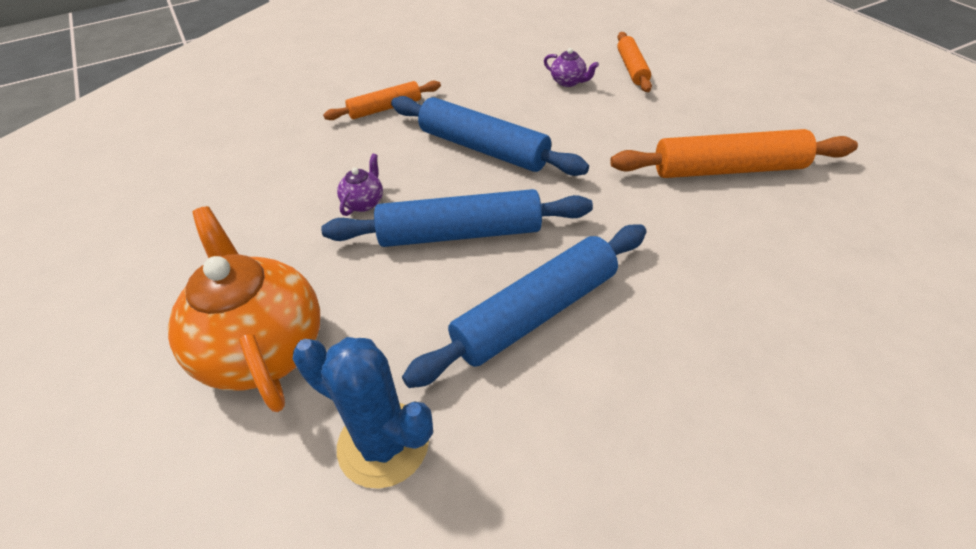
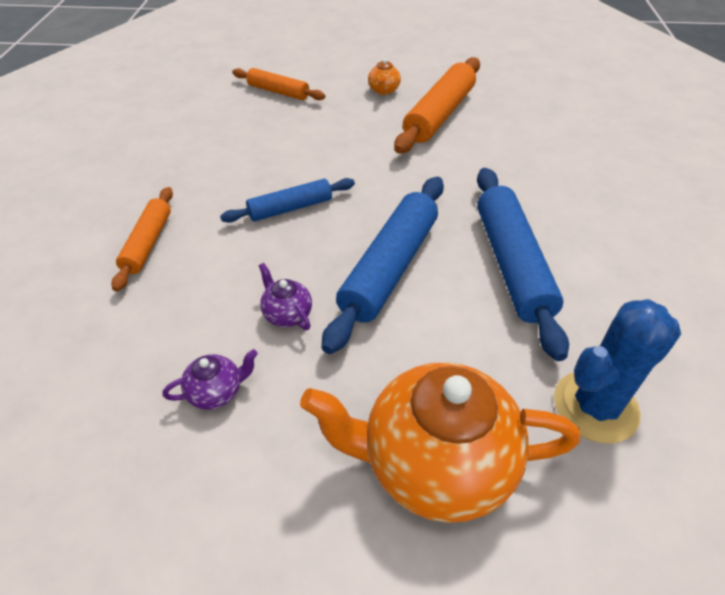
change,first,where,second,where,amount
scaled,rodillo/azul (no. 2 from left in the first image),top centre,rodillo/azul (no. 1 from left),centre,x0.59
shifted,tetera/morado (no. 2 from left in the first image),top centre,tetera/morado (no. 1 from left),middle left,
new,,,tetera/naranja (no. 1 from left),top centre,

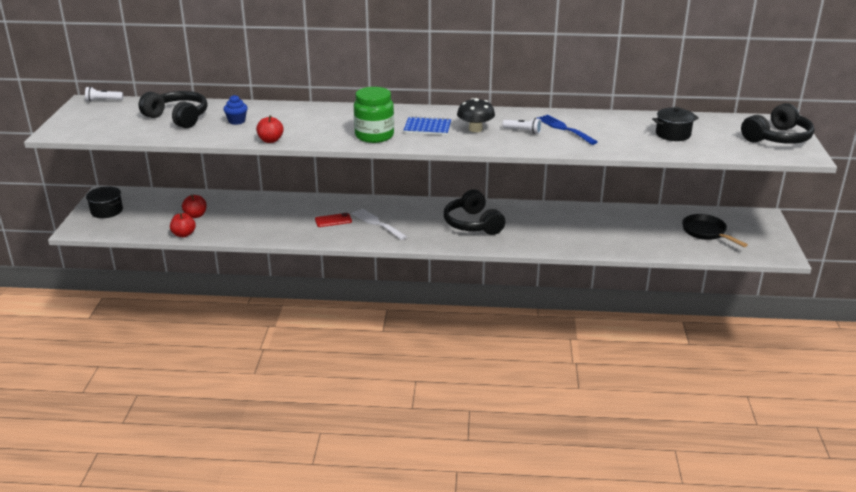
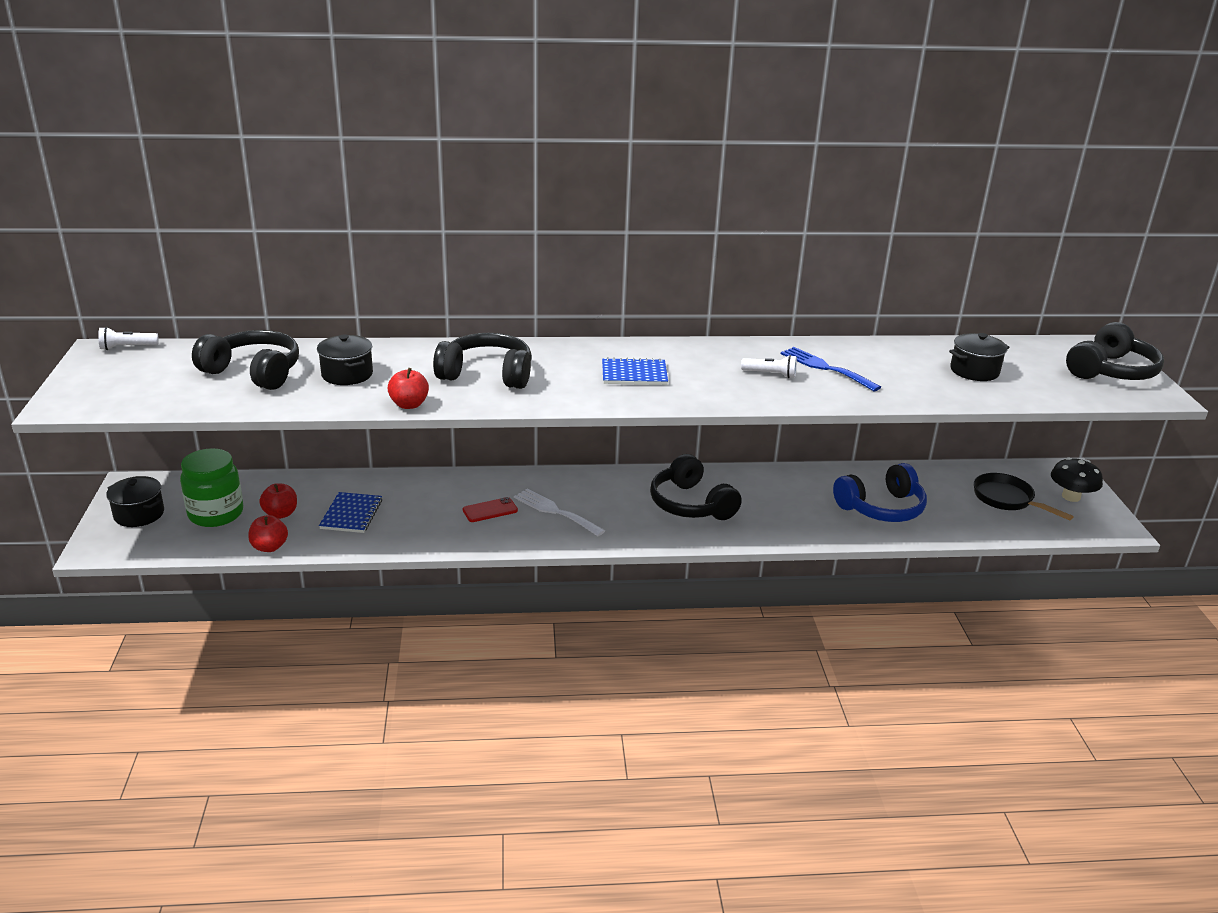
change,first,where,second,where,amount
swapped,magdalena/azul,top left,olla/negro (no. 2 from left),middle left,
shifted,tarro/verde,top centre,,middle left,
shifted,seta/negro,top centre,,middle right,
new,,,cuaderno/azul (no. 1 from left),middle left,
new,,,auriculares/negro (no. 2 from left),centre,
new,,,auriculares/azul,middle right,

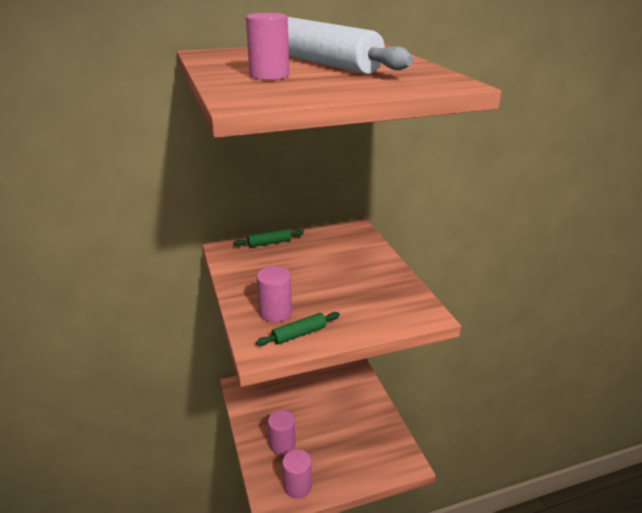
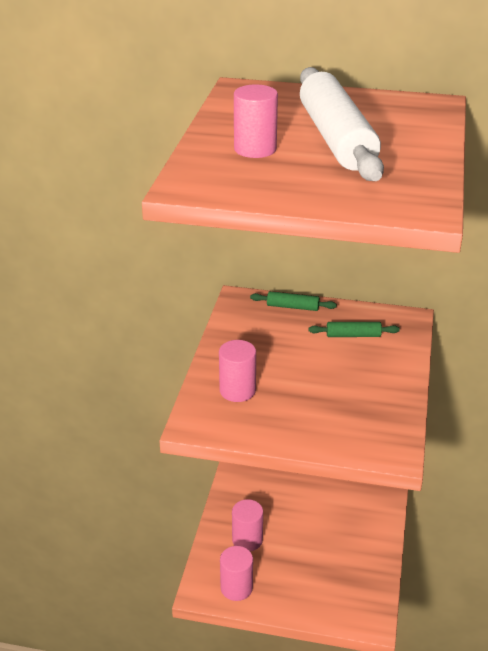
change,first,where,second,where,amount
shifted,rodillo/verde (no. 2 from left),centre,,middle right,

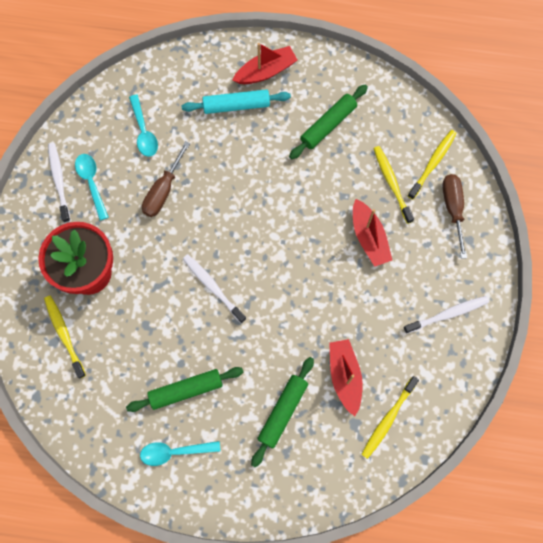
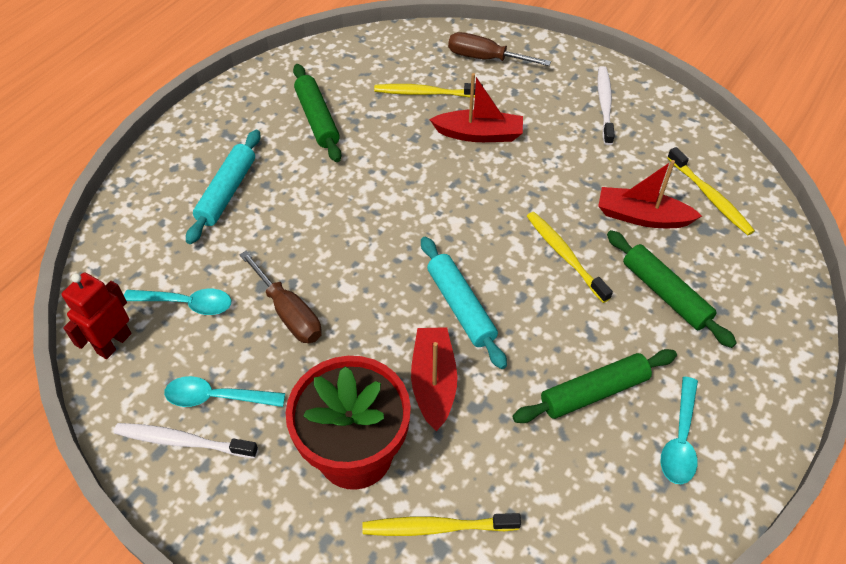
change,first,where,second,where,amount
rotated,rodillo/verde (no. 1 from left in the first image),bottom centre,rodillo/verde (no. 2 from left),bottom right,60 degrees clockwise
swapped,cepillo de dientes/blanco (no. 2 from left),centre,rodillo/turquesa (no. 2 from left),centre,
shifted,barco/rojo (no. 1 from left),top centre,,bottom centre,
shifted,cepillo de dientes/amarillo (no. 4 from left in the first image),top right,cepillo de dientes/amarillo (no. 3 from left),middle right,
new,,,robot/rojo,middle left,

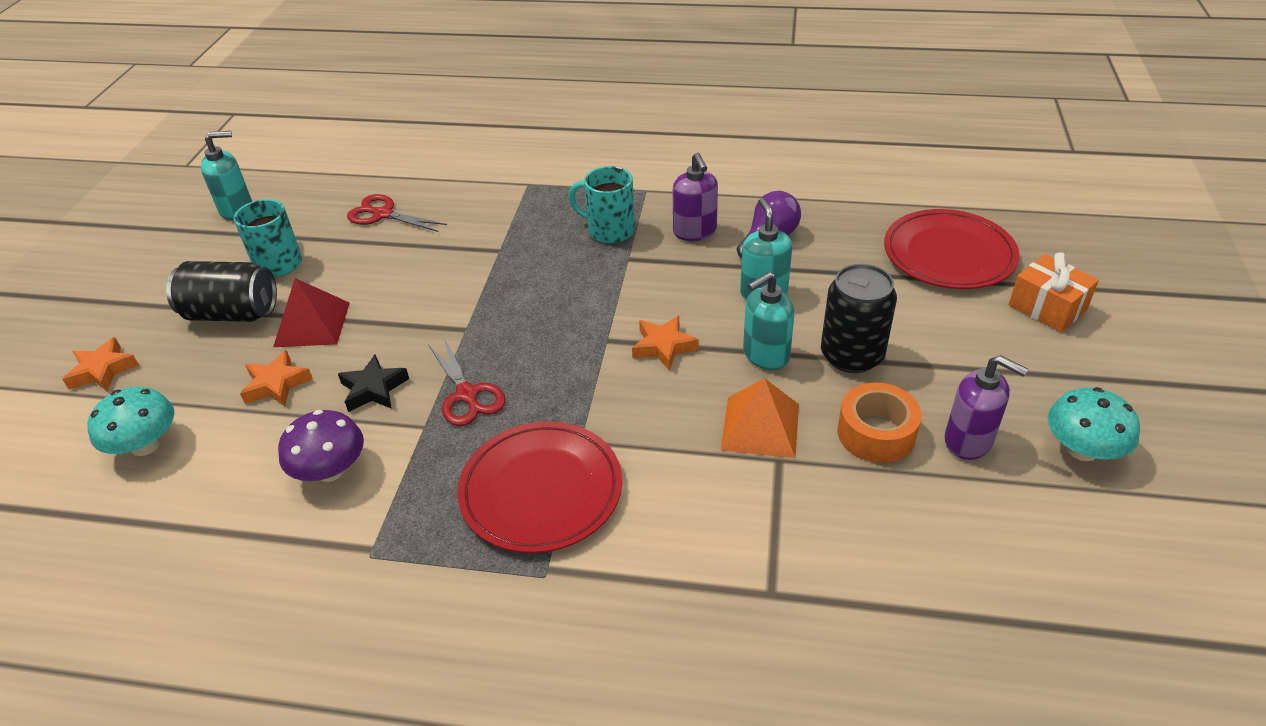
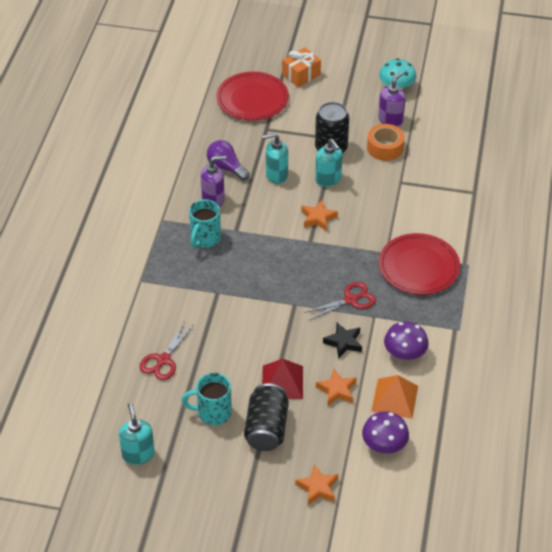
change,first,where,second,where,amount
repainted,seta/turquesa (no. 1 from left),middle left,seta/morado (no. 1 from left),bottom right,
shifted,pirámide/naranja,centre,,bottom right,

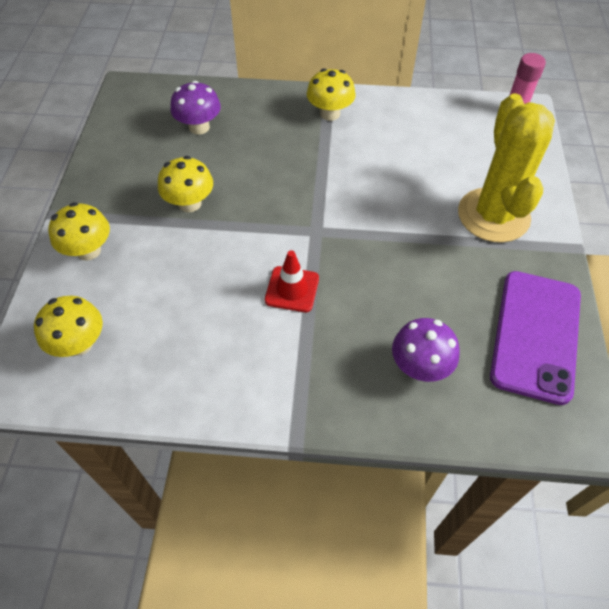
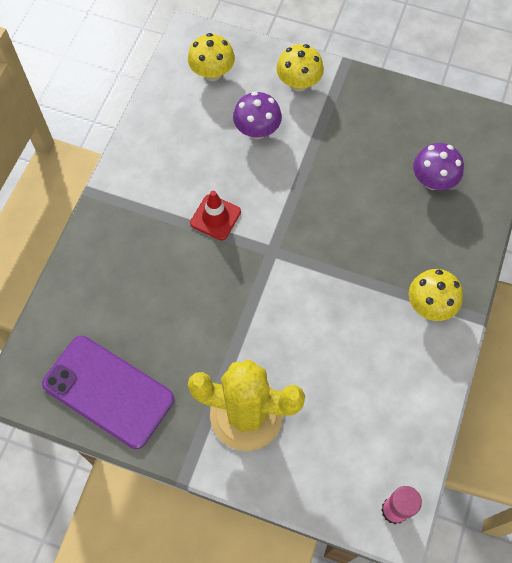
change,first,where,second,where,amount
gone,seta/amarillo (no. 3 from left),top left,,,
shifted,seta/morado (no. 2 from left in the first image),middle right,seta/morado (no. 1 from left),top centre,

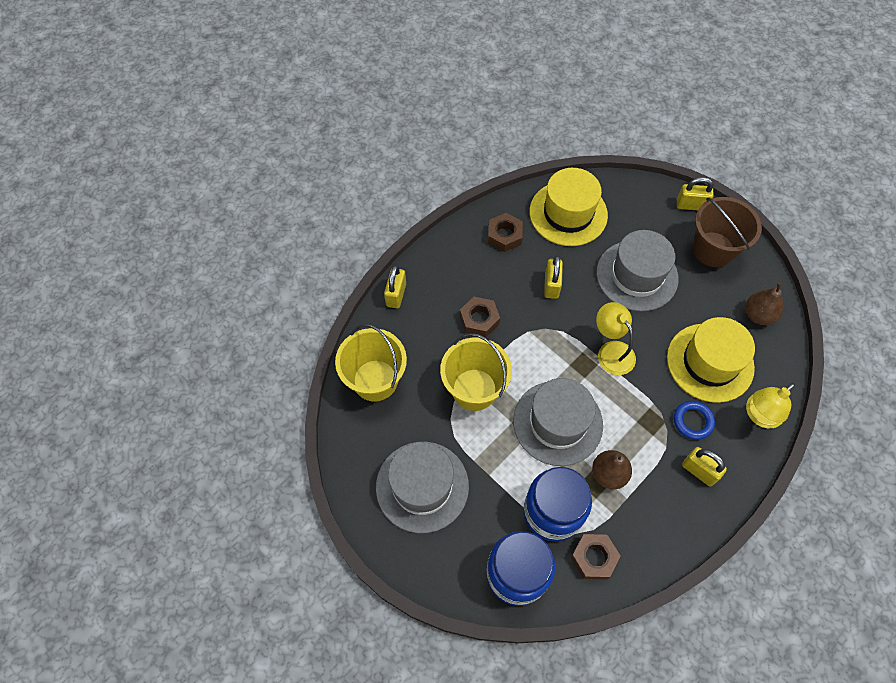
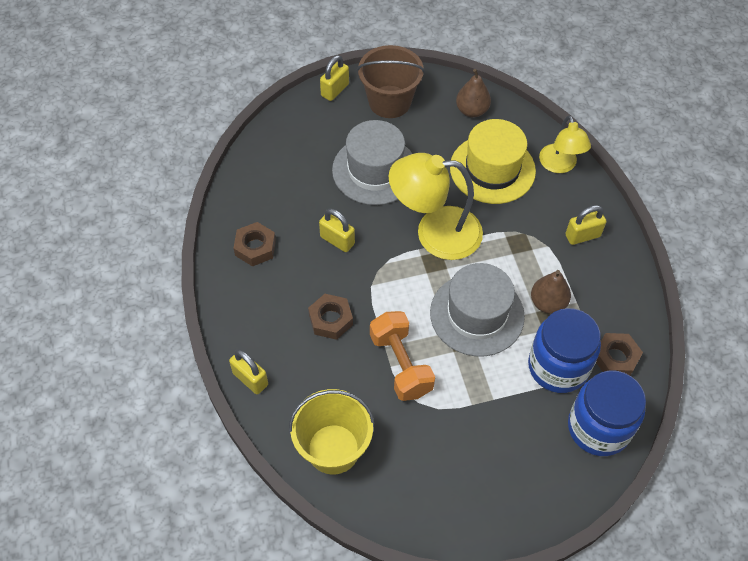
change,first,where,second,where,amount
gone,sombrero/gris (no. 1 from left),bottom centre,,,
swapped,balde/amarillo (no. 2 from left),centre,mancuerna/naranja,centre,
gone,sombrero/amarillo (no. 1 from left),top centre,,,
scaled,lámpara/amarillo (no. 1 from left),middle right,,centre,x1.65
gone,anillo/azul,middle right,,,

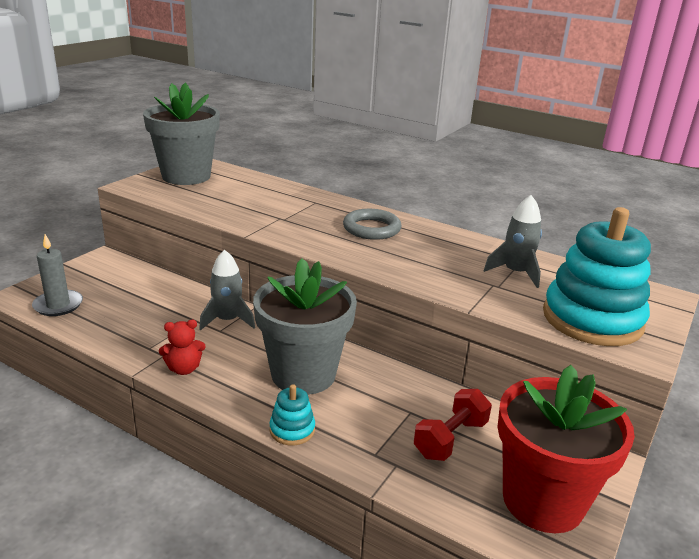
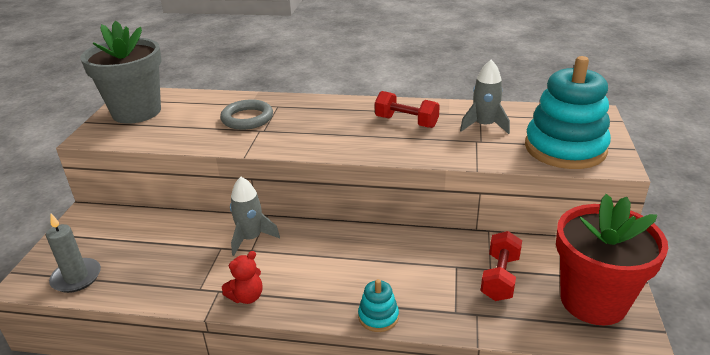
change,first,where,second,where,amount
gone,maceta/gris (no. 2 from left),centre,,,
shifted,anillo/gris,centre,,top centre,
new,,,mancuerna/rojo (no. 1 from left),top centre,

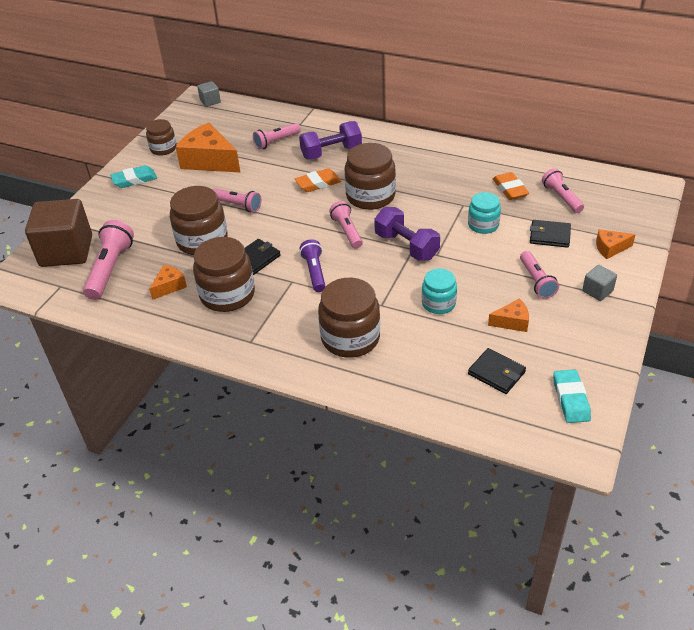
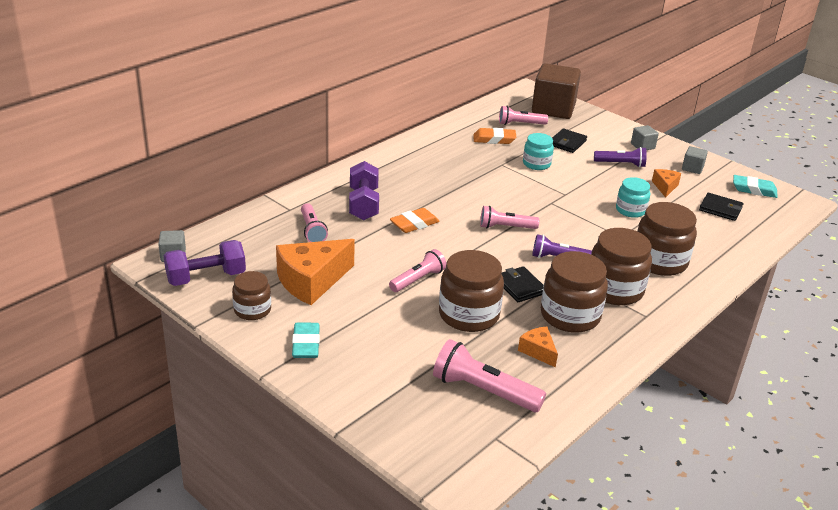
change,first,where,second,where,amount
shifted,cubo/marrón,middle left,,top centre,
rotated,goma de borrar/naranja (no. 1 from left),top centre,,centre,60 degrees clockwise
shifted,tarro/marrón (no. 5 from left in the first image),top centre,tarro/marrón (no. 4 from left),middle right,
shifted,mancuerna/morado (no. 2 from left in the first image),centre,mancuerna/morado (no. 1 from left),middle left,
rotated,cartera/negro (no. 2 from left in the first image),middle right,cartera/negro (no. 3 from left),middle right,60 degrees clockwise
repainted,lámpara de mano/rosa (no. 5 from left),middle right,lámpara de mano/morado (no. 2 from left),top right,
gone,queso/naranja (no. 4 from left),middle right,,,
new,,,cubo/gris (no. 3 from left),top right,

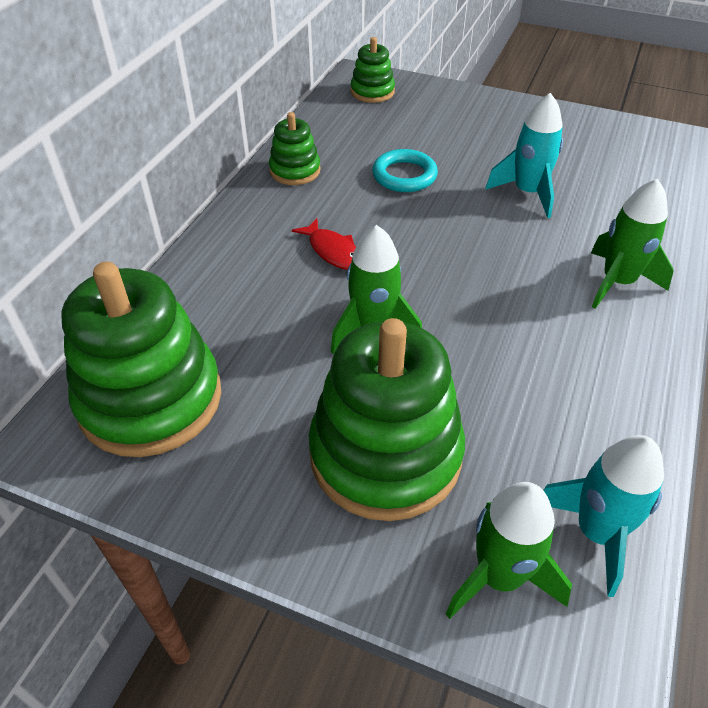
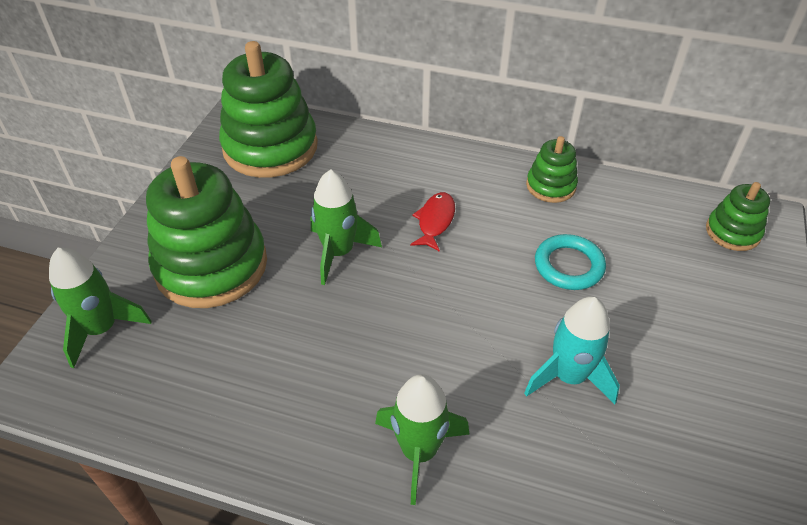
change,first,where,second,where,amount
rotated,pez/rojo,centre,,centre,150 degrees clockwise
gone,cohete/turquesa (no. 2 from left),bottom right,,,

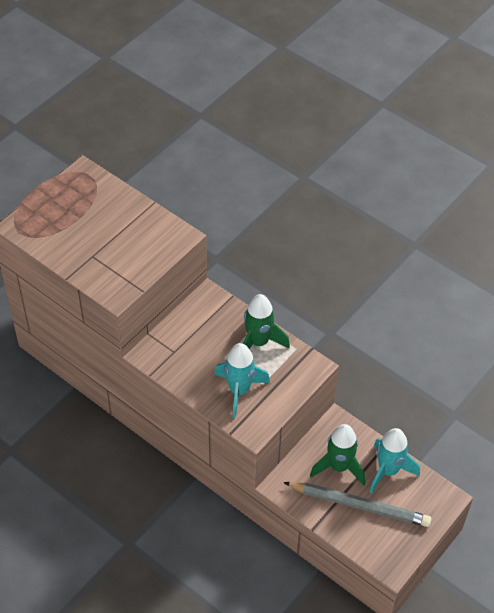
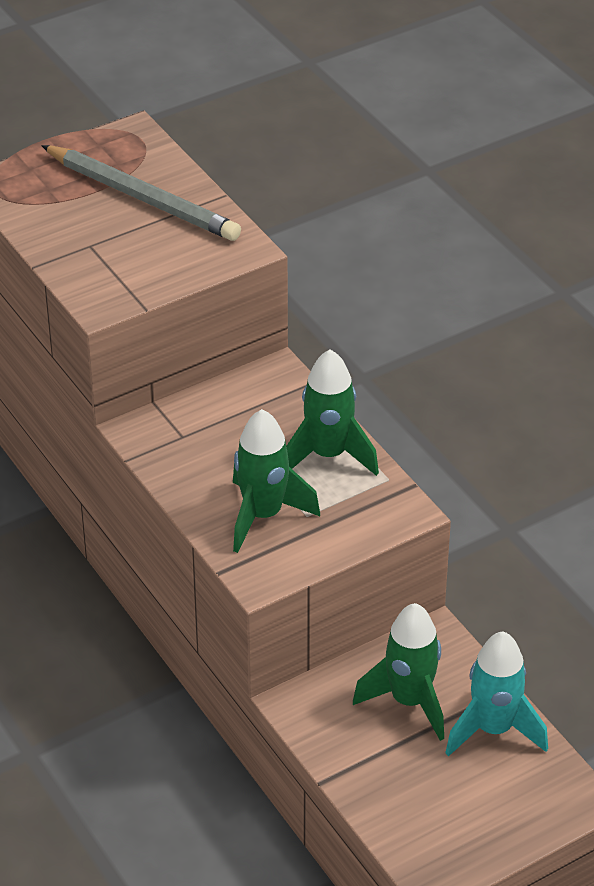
change,first,where,second,where,amount
repainted,cohete/turquesa (no. 1 from left),centre,cohete/verde (no. 1 from left),centre,
shifted,lápiz/gris,bottom right,,top left,

